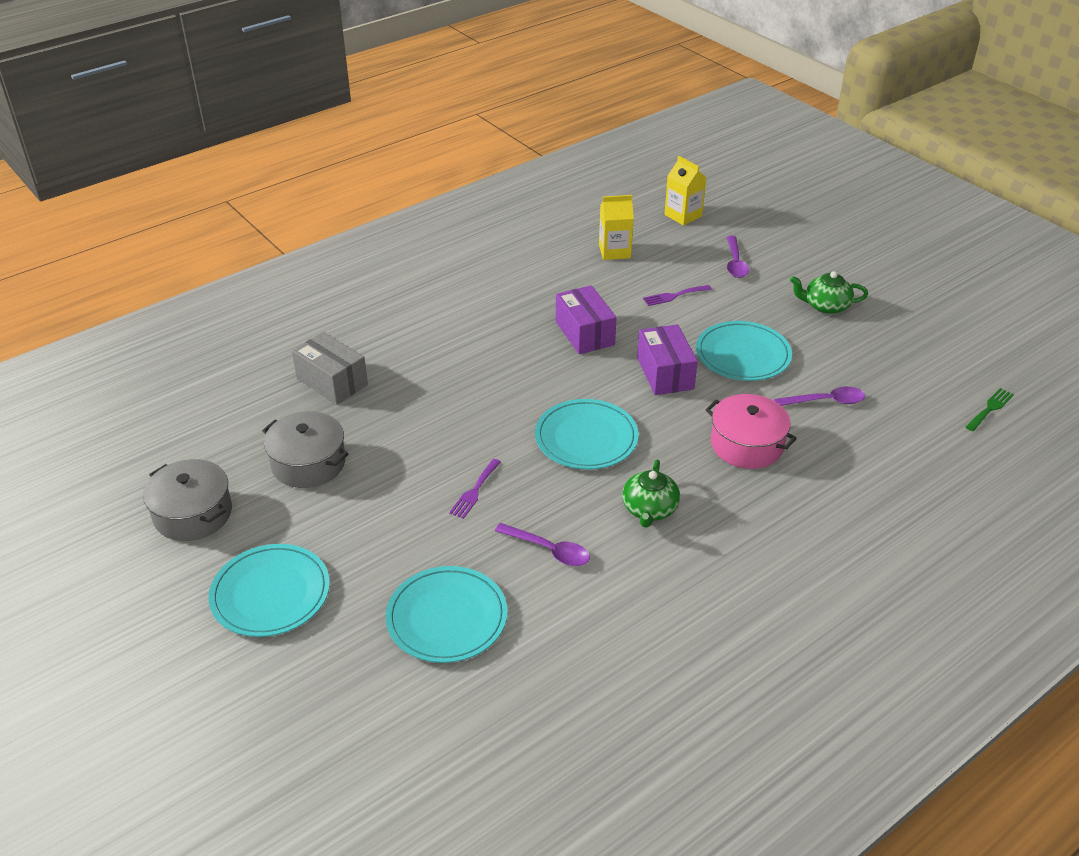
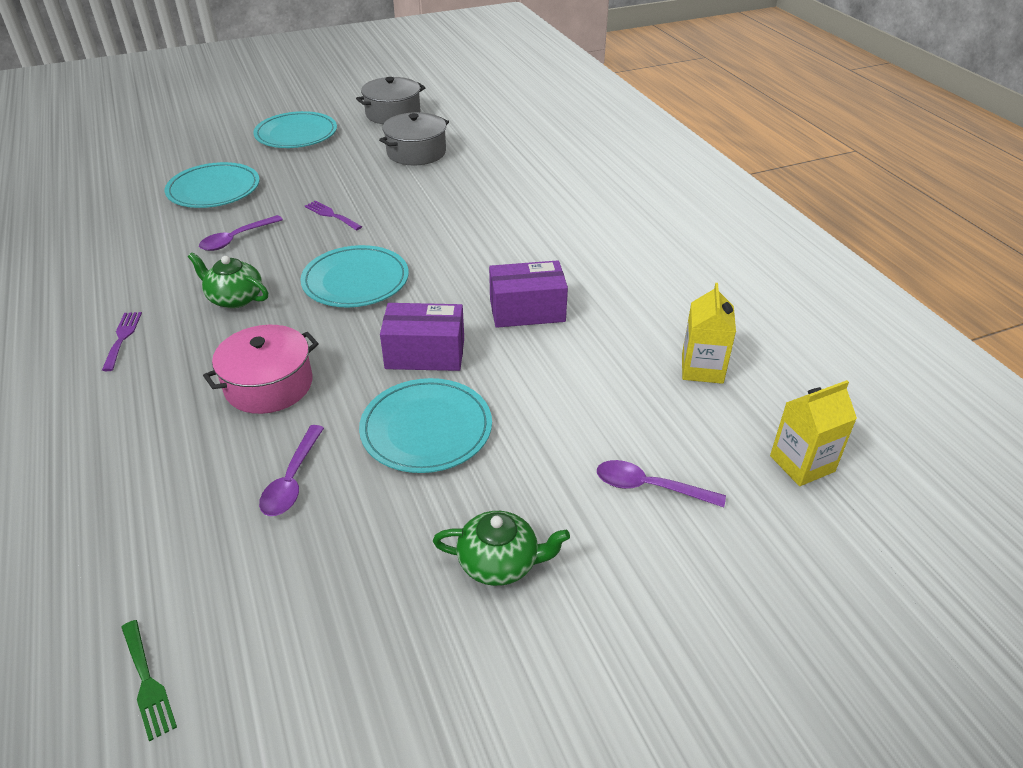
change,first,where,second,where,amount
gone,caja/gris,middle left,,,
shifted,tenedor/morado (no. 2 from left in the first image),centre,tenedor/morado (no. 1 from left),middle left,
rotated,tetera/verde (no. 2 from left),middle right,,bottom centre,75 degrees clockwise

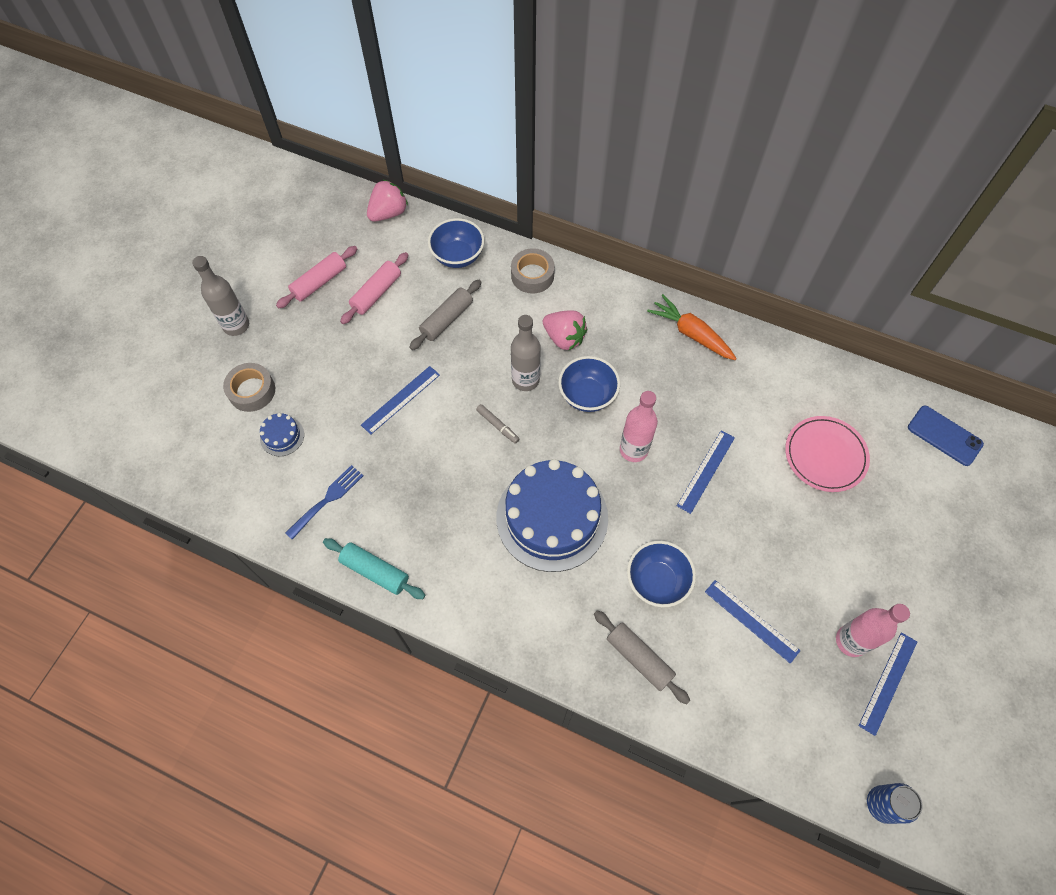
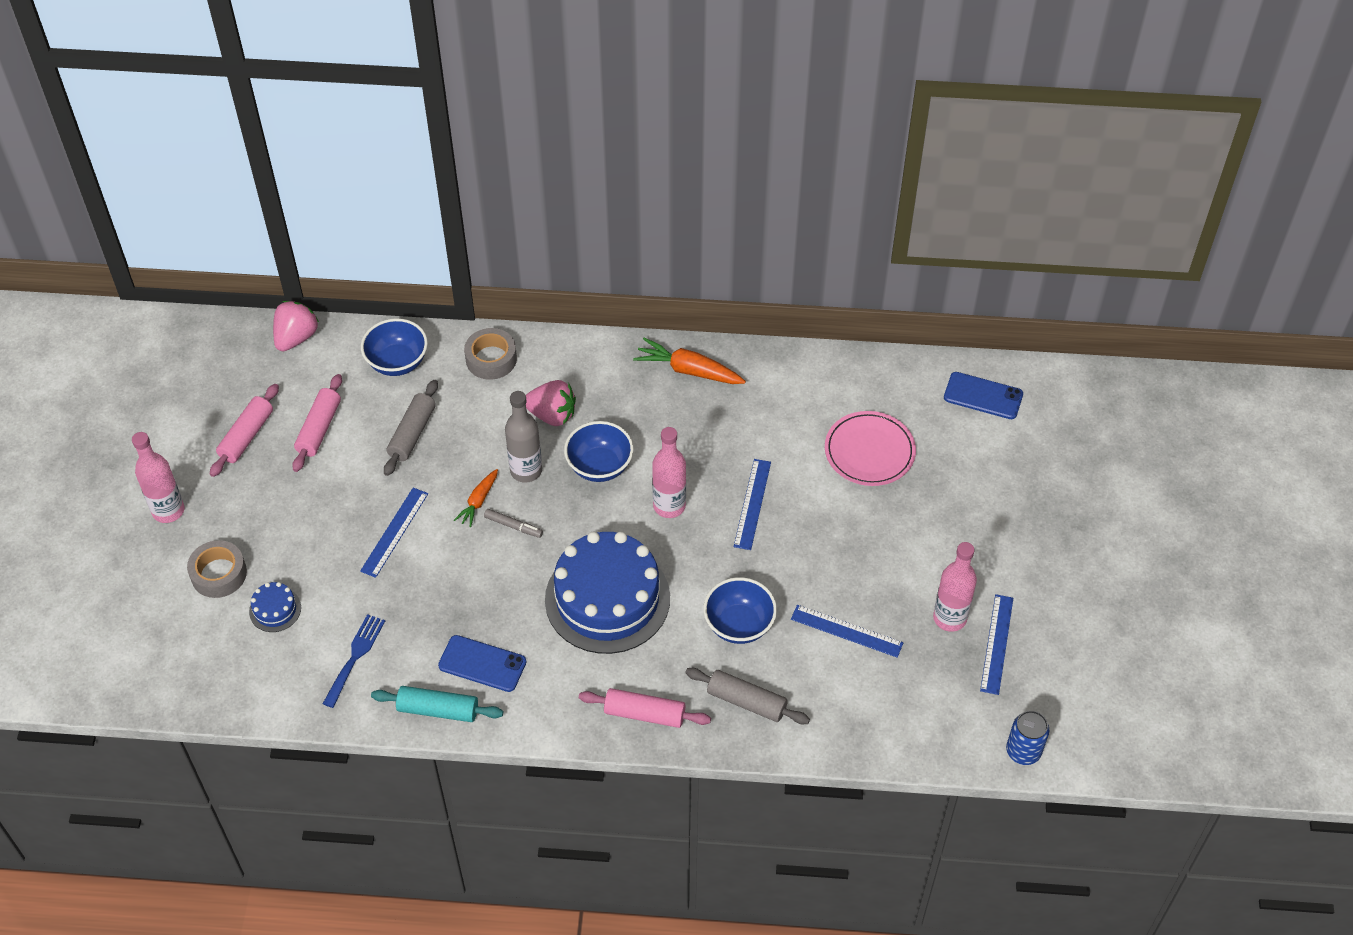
change,first,where,second,where,amount
repainted,botella/gris (no. 1 from left),top left,botella/rosa (no. 1 from left),middle left,
new,,,móvil/azul (no. 1 from left),bottom centre,
new,,,zanahoria/naranja (no. 1 from left),centre,
new,,,rodillo/rosa (no. 3 from left),bottom centre,

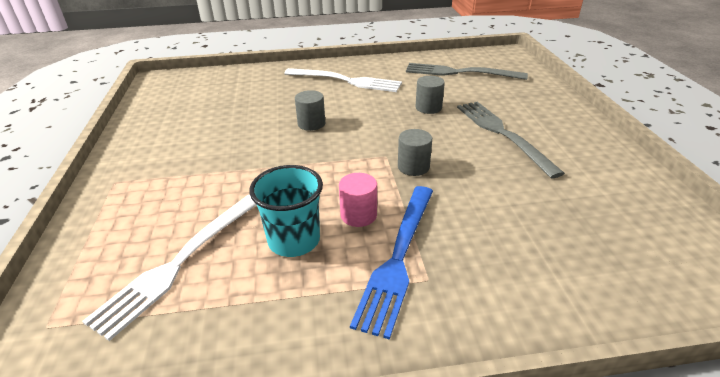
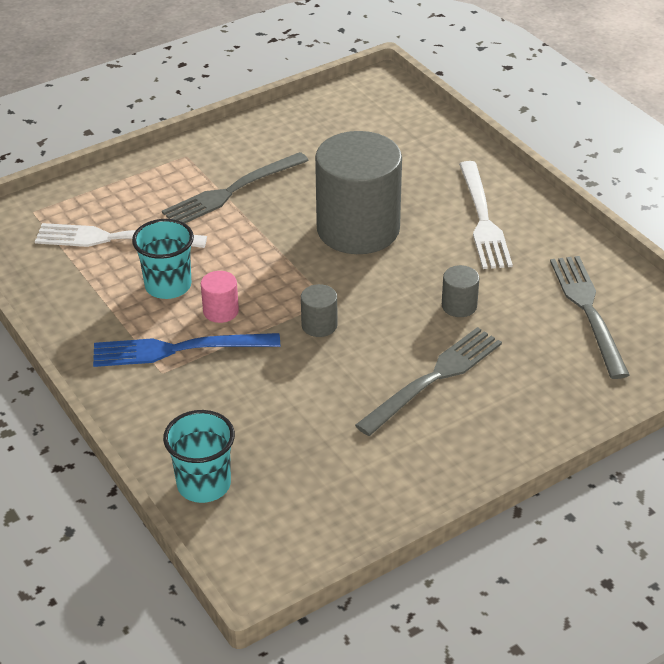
change,first,where,second,where,amount
scaled,cilindro/gris (no. 1 from left in the first image),top centre,cilindro/gris (no. 2 from left),top centre,x2.49
new,,,tenedor/gris (no. 1 from left),top centre,
new,,,vaso/turquesa (no. 2 from left),bottom left,

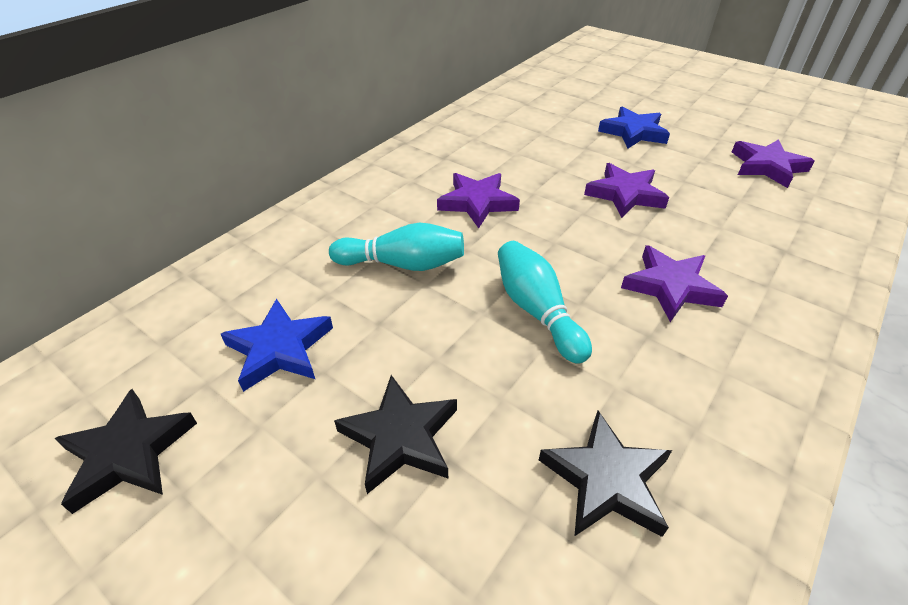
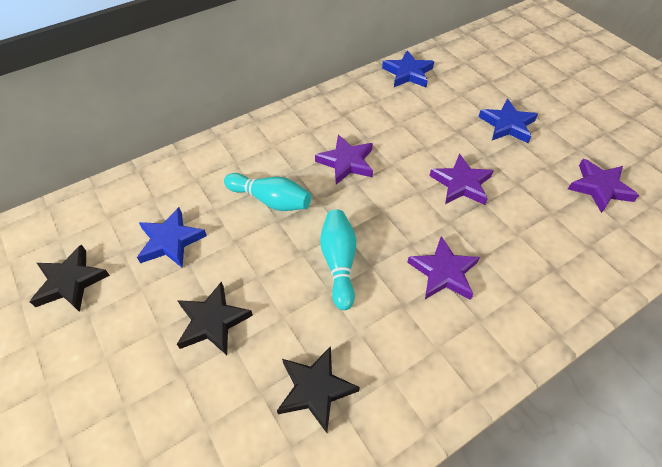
change,first,where,second,where,amount
new,,,estrella/azul (no. 2 from left),top centre,

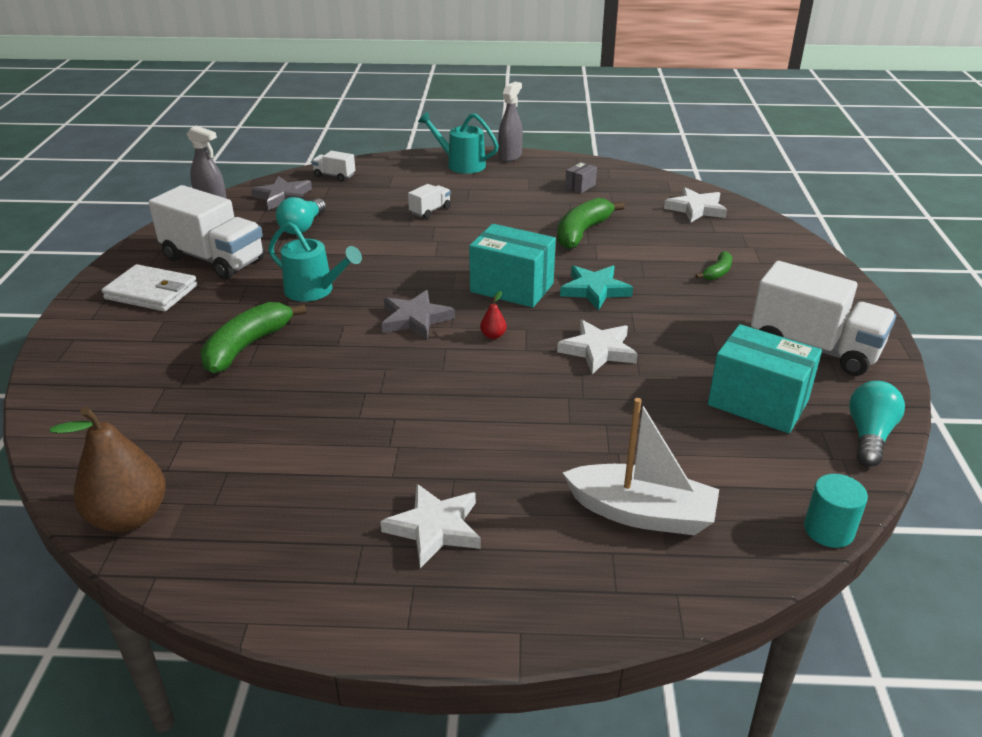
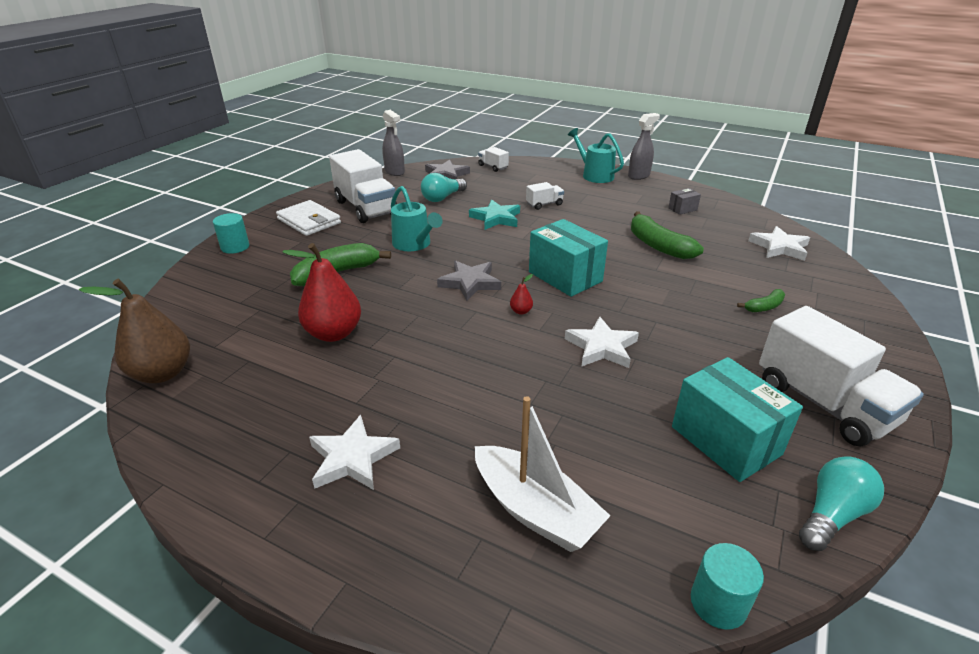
change,first,where,second,where,amount
rotated,plátano/verde (no. 2 from left),top centre,,middle right,90 degrees counterclockwise
shifted,estrella/turquesa,centre,,top centre,
new,,,cilindro/turquesa (no. 1 from left),middle left,
new,,,pera/rojo (no. 1 from left),middle left,

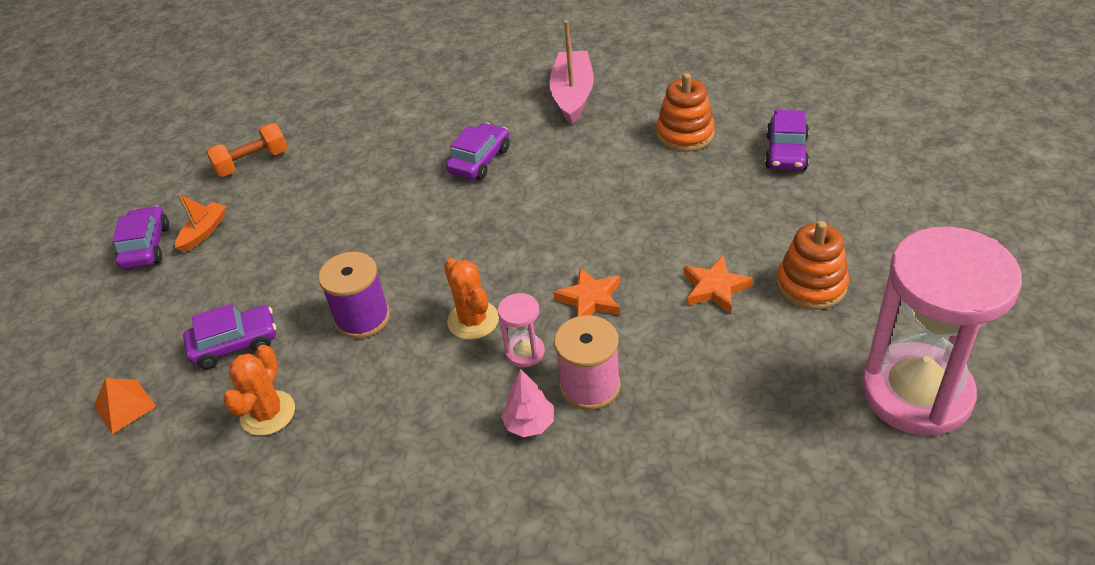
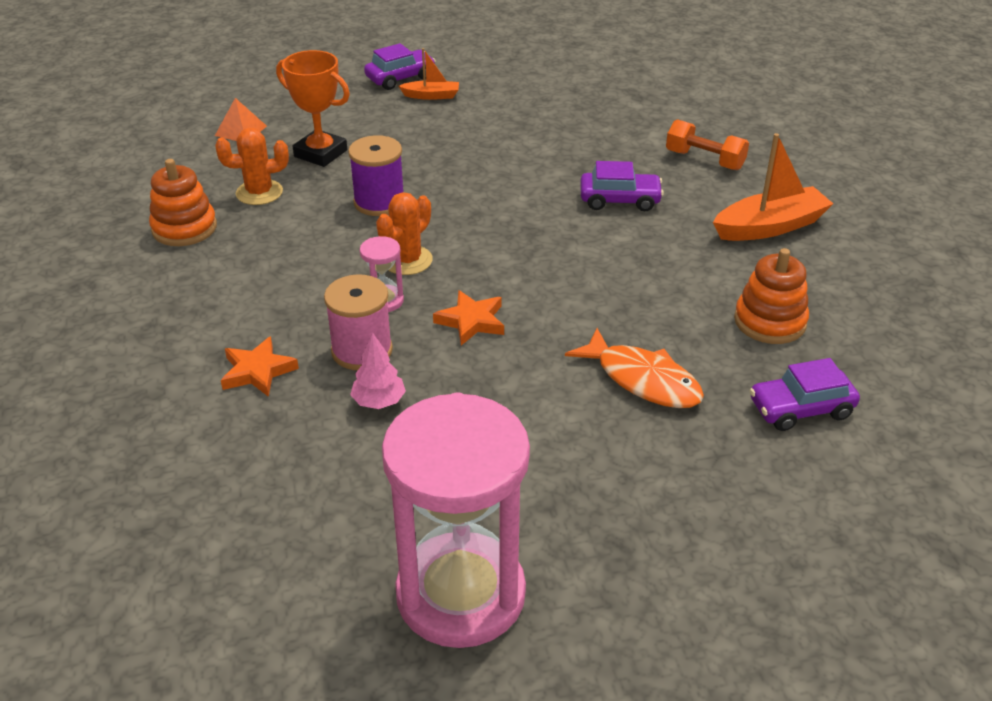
change,first,where,second,where,amount
swapped,coche/morado (no. 2 from left),middle left,trofeo/naranja,top left,
shifted,mancuerna/naranja,top left,,top right,
shifted,árbol/rosa,bottom centre,,centre,
repainted,barco/rosa,top centre,barco/naranja (no. 2 from left),top right,
shifted,estrella/naranja (no. 2 from left in the first image),centre,estrella/naranja (no. 1 from left),middle left,
shifted,juguete apilable/naranja (no. 2 from left in the first image),middle right,juguete apilable/naranja (no. 1 from left),top left,
new,,,pez/naranja,centre,

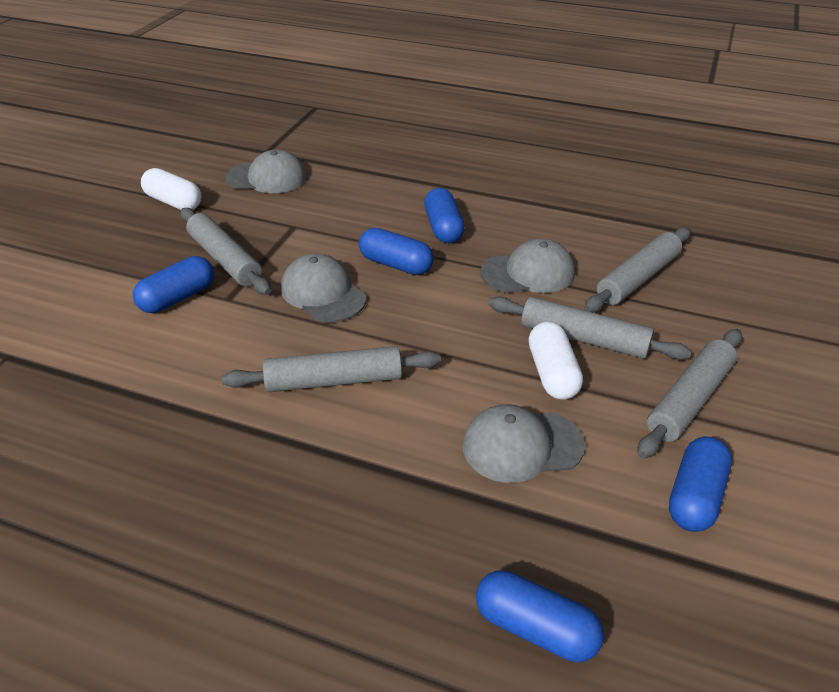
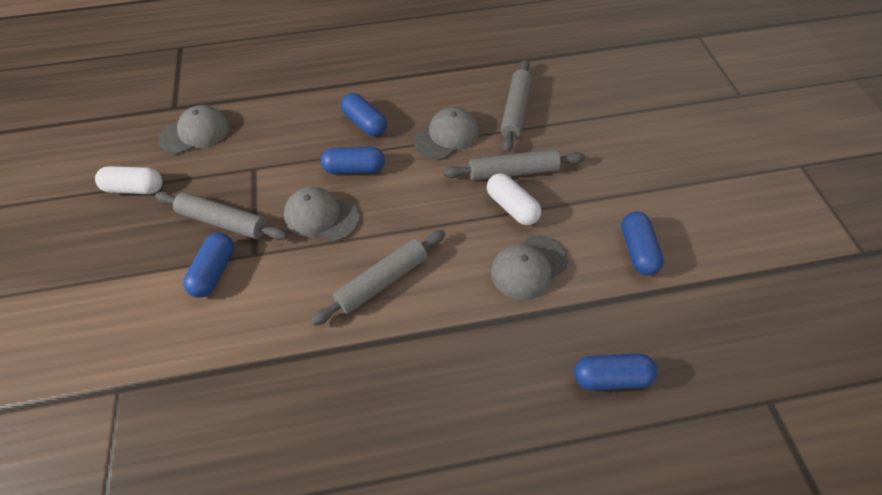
change,first,where,second,where,amount
gone,rodillo/gris (no. 5 from left),middle right,,,

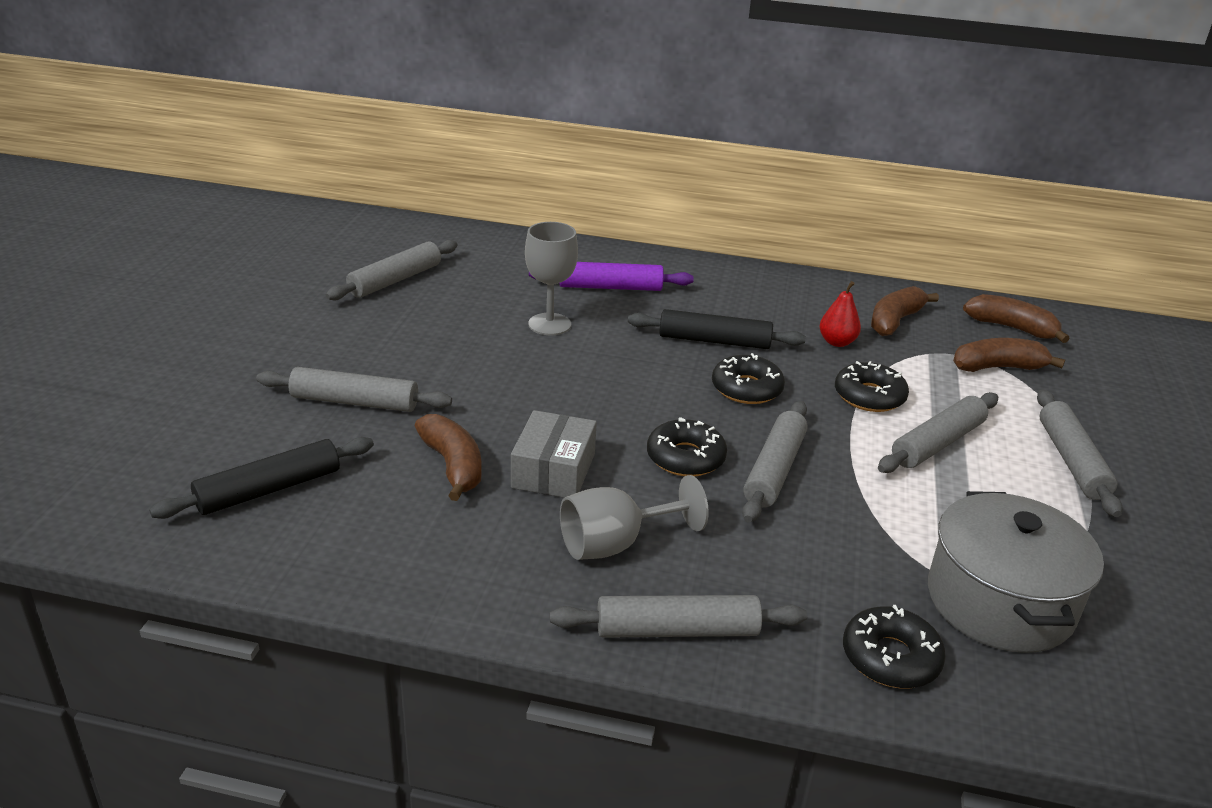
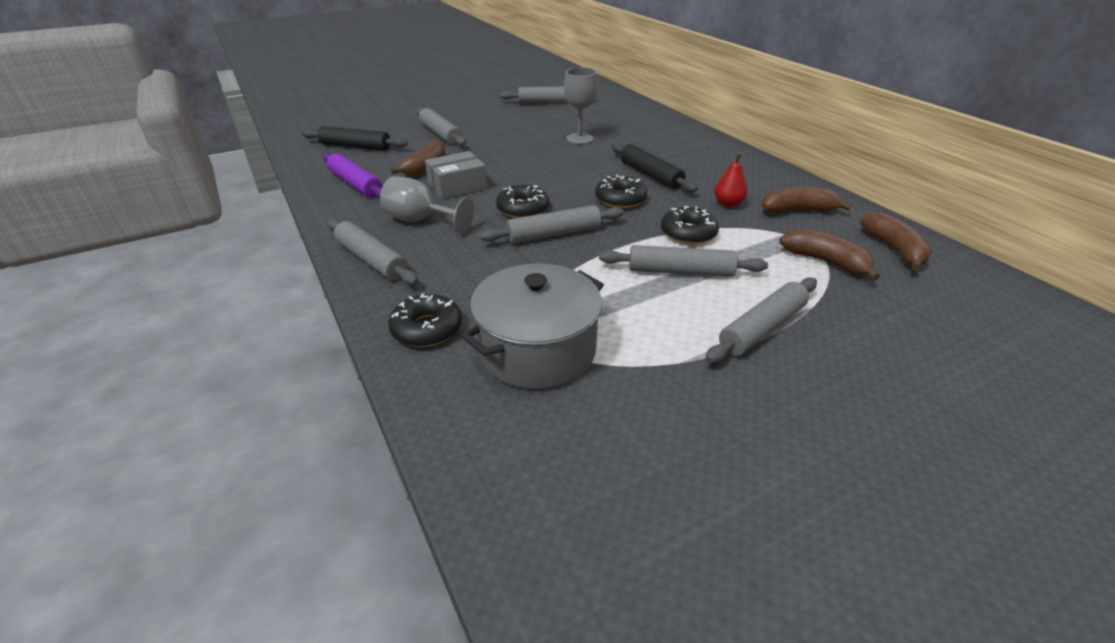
change,first,where,second,where,amount
shifted,rodillo/morado,centre,,top left,

